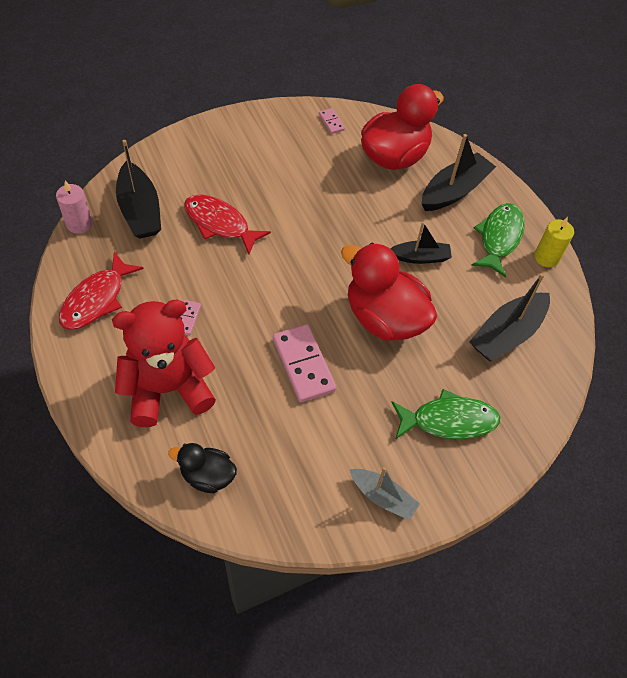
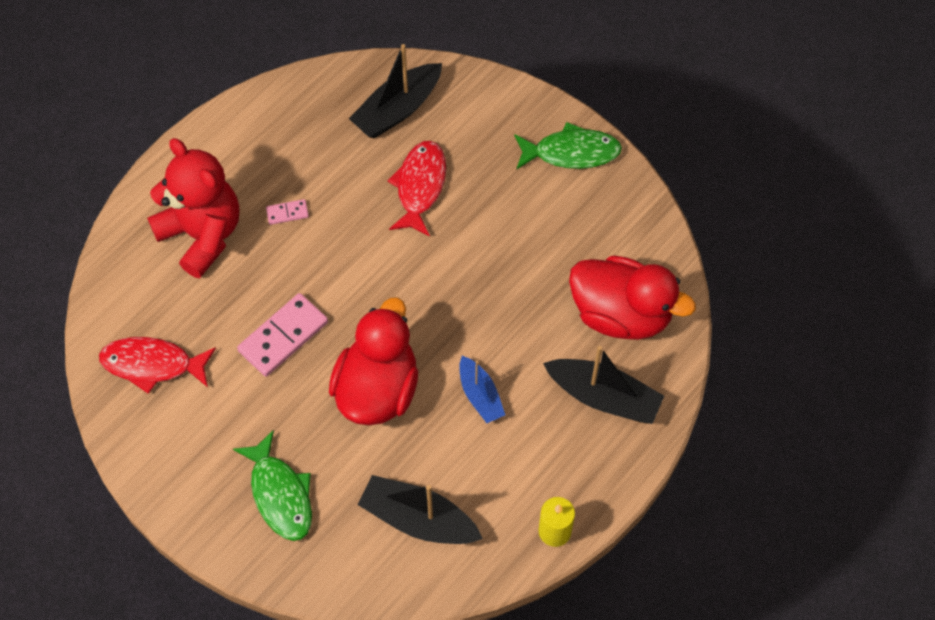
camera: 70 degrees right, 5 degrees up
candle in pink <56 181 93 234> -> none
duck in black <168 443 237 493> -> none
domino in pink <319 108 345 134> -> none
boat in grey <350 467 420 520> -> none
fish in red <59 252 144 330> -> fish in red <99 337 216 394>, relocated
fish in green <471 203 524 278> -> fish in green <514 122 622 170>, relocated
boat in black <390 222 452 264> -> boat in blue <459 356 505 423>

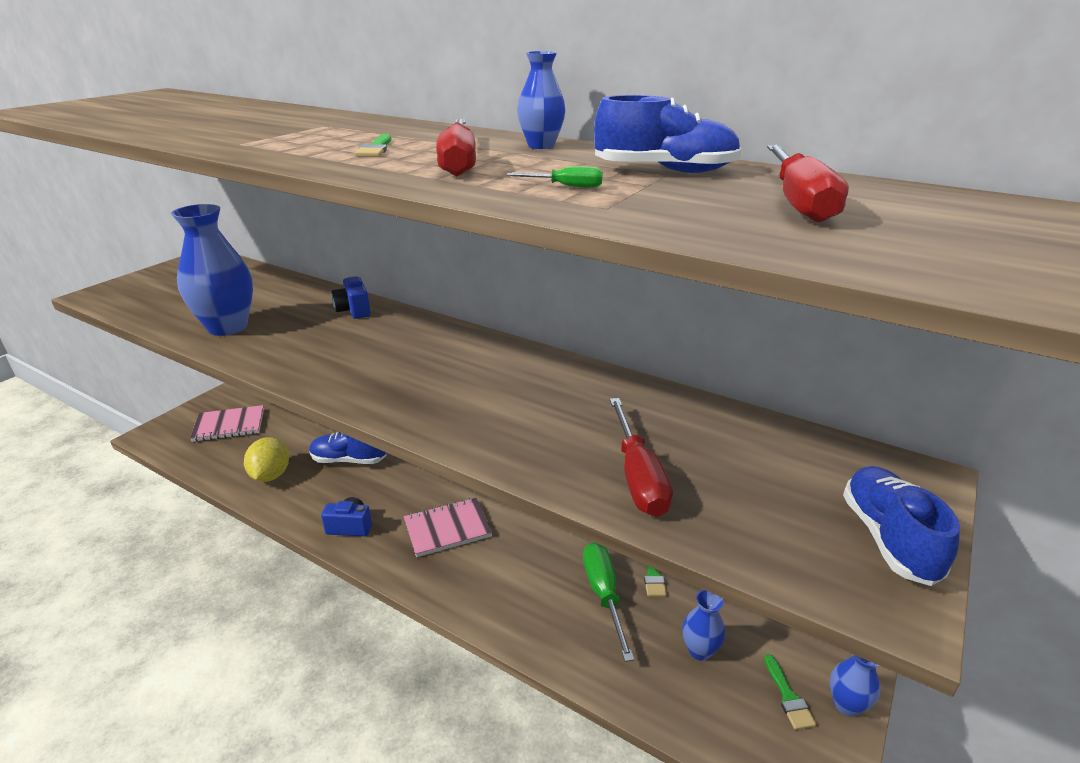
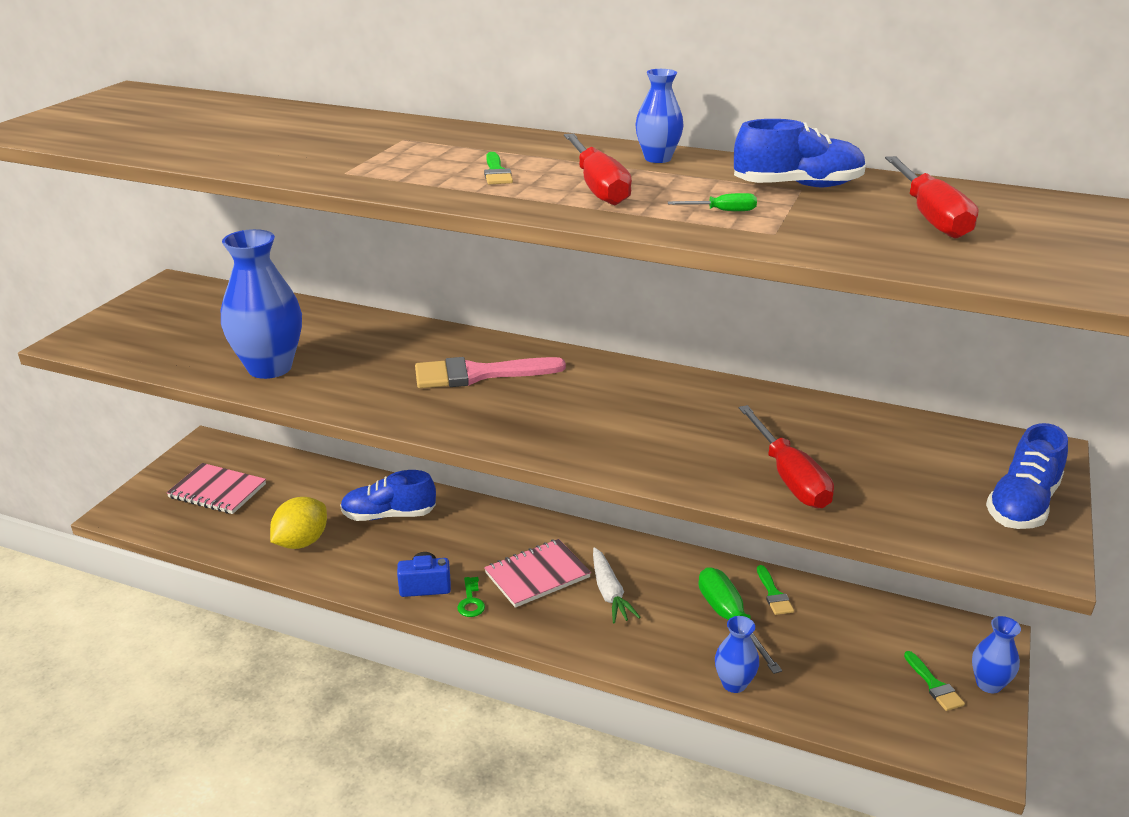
camera: 10 degrees left, 0 degrees up
camera in blue <332 275 371 319> -> none
none -> brush in pink <415 357 566 388>
none -> key in green <457 577 485 617>
none -> carrot in white <593 547 640 623>
vase in blue <682 590 725 661> -> vase in blue <715 616 759 693>, relocated
notebook in pink <190 405 264 442> -> notebook in pink <166 463 266 514>, 45 degrees clockwise
lemon in yellow <244 437 289 482> -> lemon in yellow <270 497 327 549>, 45 degrees clockwise
shoe in blue <843 466 960 586> -> shoe in blue <986 423 1068 529>, 135 degrees counterclockwise

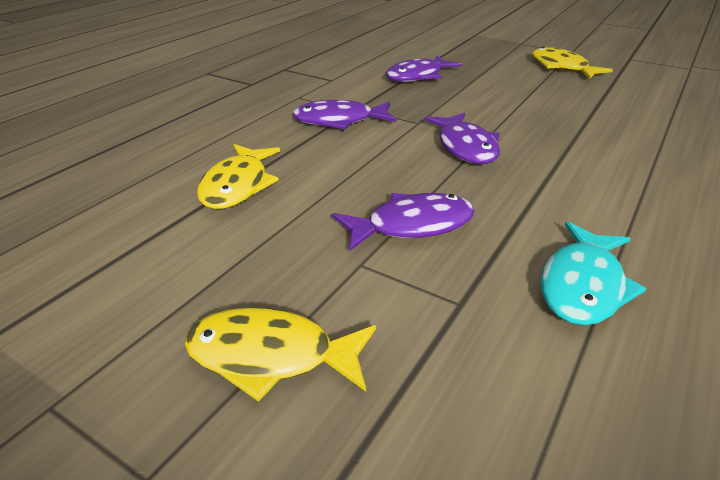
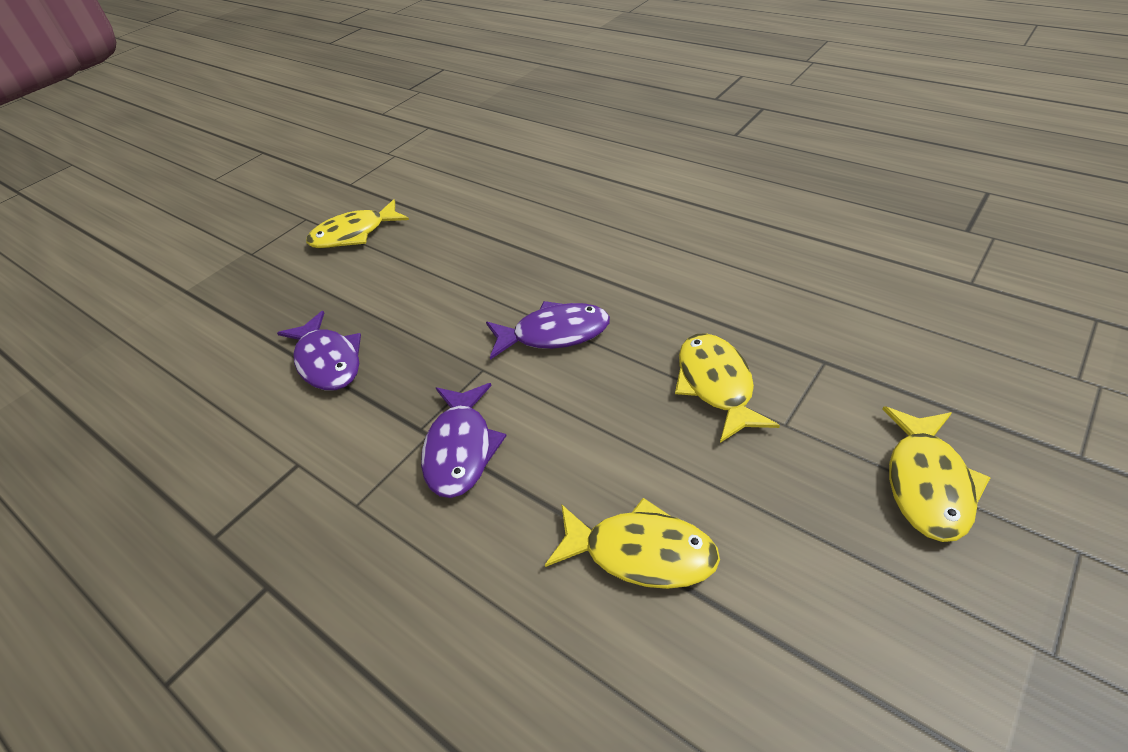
camera: 80 degrees left, 10 degrees up
fish in turquoise <540 221 646 325> -> none
fish in purple <332 193 475 251> -> fish in yellow <675 333 780 443>

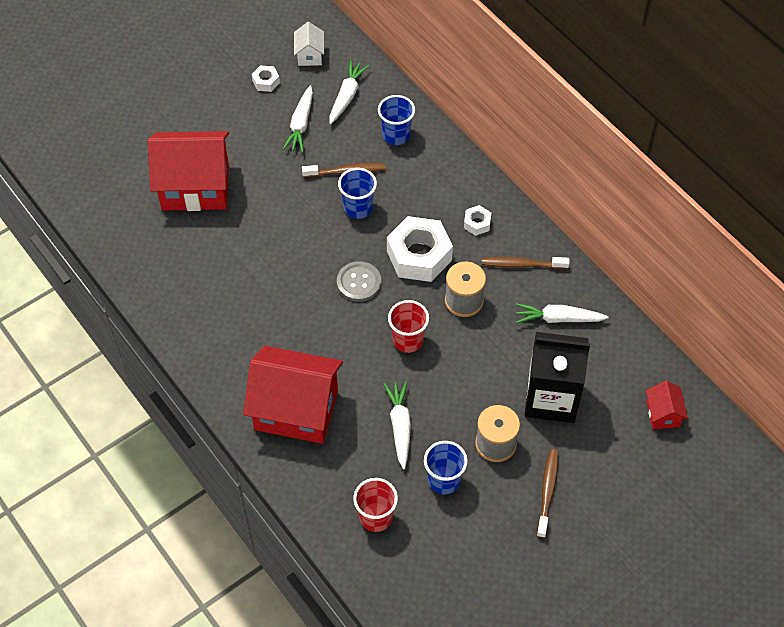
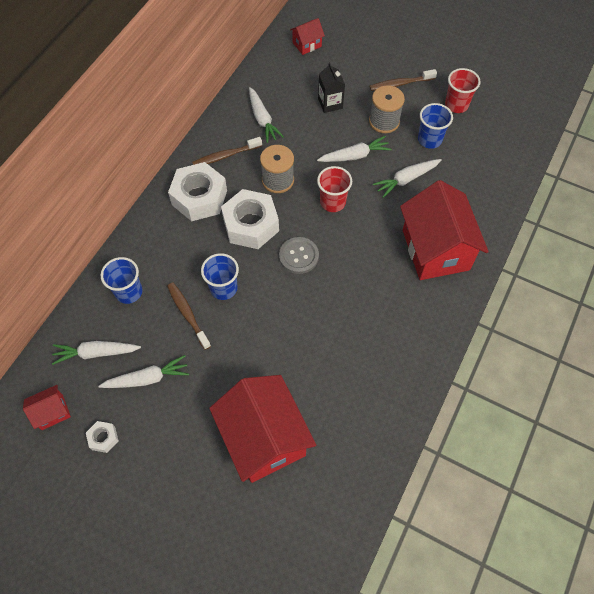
camera: 115 degrees left, 5 degrees up
none -> carrot in white <317 136 392 162>
cup in red <353 478 398 532> -> cup in red <445 68 481 113>, relocated
house in white <294 22 324 66> -> house in red <23 385 71 430>
toothbrush in brown <482 257 570 269> -> toothbrush in brown <192 137 262 165>, 90 degrees clockwise
nut in white <464 205 491 236> -> nut in white <168 162 227 221>, x2.20
carton in black <524 332 590 423> -> carton in black <318 62 345 113>, x0.53

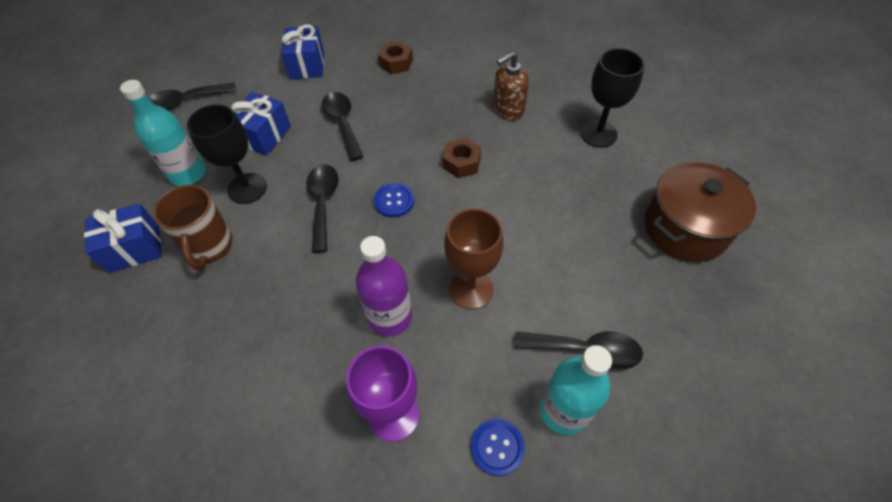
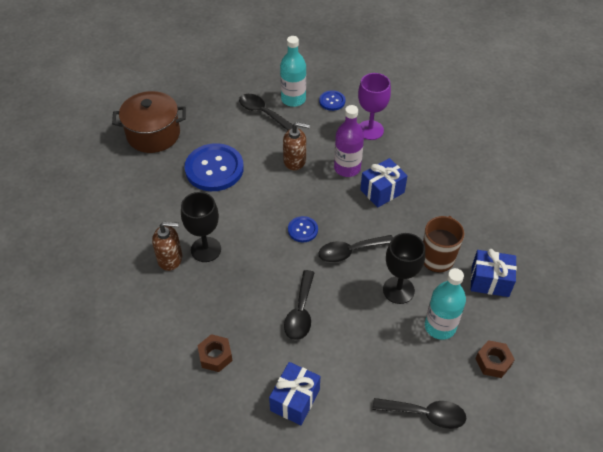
camera: 150 degrees left, 5 degrees down
none -> button in blue <185 143 244 191>
gift in blue <231 92 291 156> -> gift in blue <360 158 407 208>, relocated
nut in brown <443 138 481 178> -> nut in brown <475 340 515 378>, relocated
goblet in black <580 48 645 148> -> goblet in black <181 192 221 262>, relocated
goblet in brown <444 208 503 310> -> soap dispenser in brown <283 122 310 170>
spoon in black <306 164 339 253> -> spoon in black <318 235 393 263>, 45 degrees clockwise

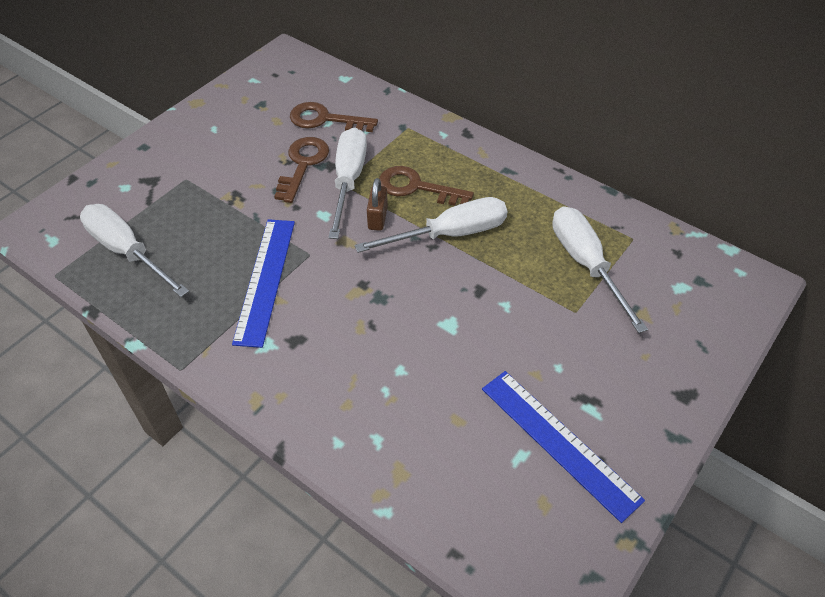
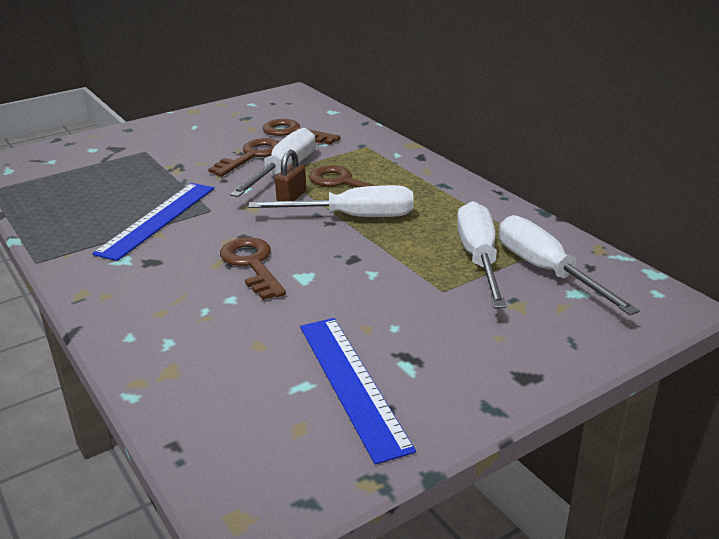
camera: 20 degrees right, 20 degrees down
none -> key in brown <220 238 286 300>
screwdriver in white <80 204 189 297> -> screwdriver in white <499 215 640 315>, relocated

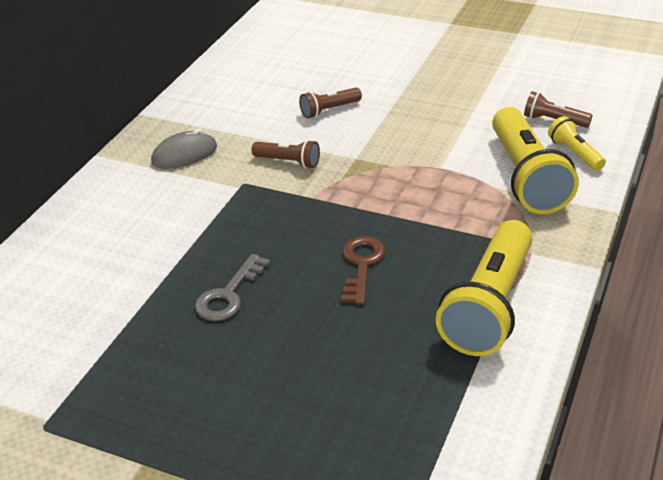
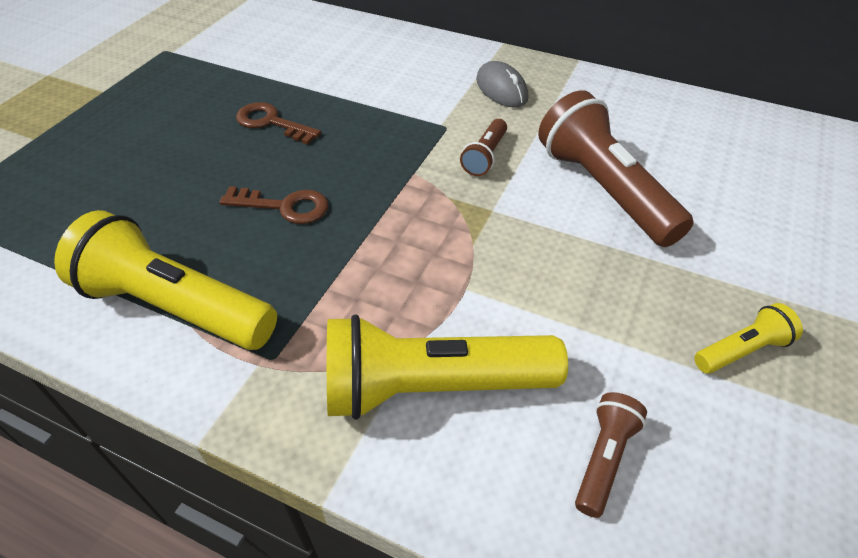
camera: 90 degrees right, 10 degrees up
flashlight in yellow <548 116 606 171> -> flashlight in yellow <694 303 803 373>, relocated
key in grey <195 254 271 321> -> key in brown <236 102 321 145>
flashlight in brown <299 87 362 119> -> flashlight in brown <538 90 694 247>, x2.11

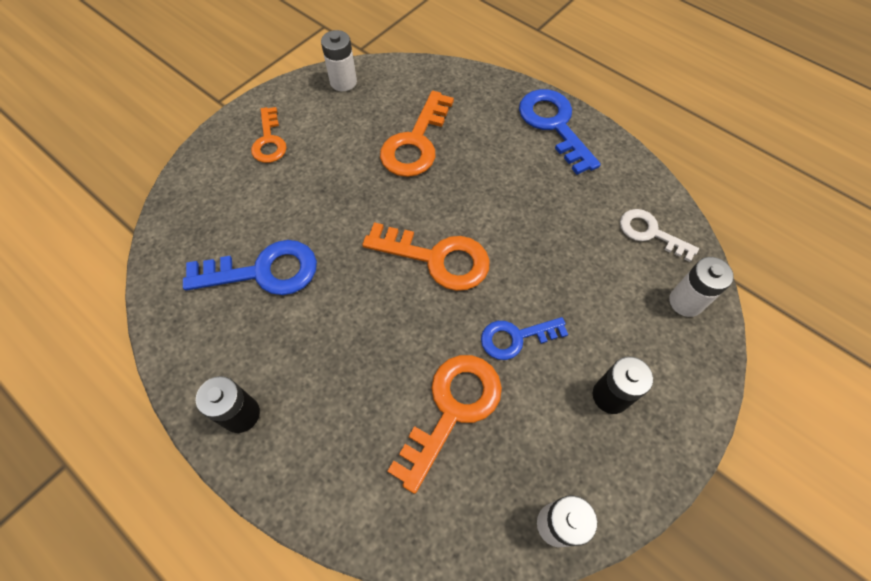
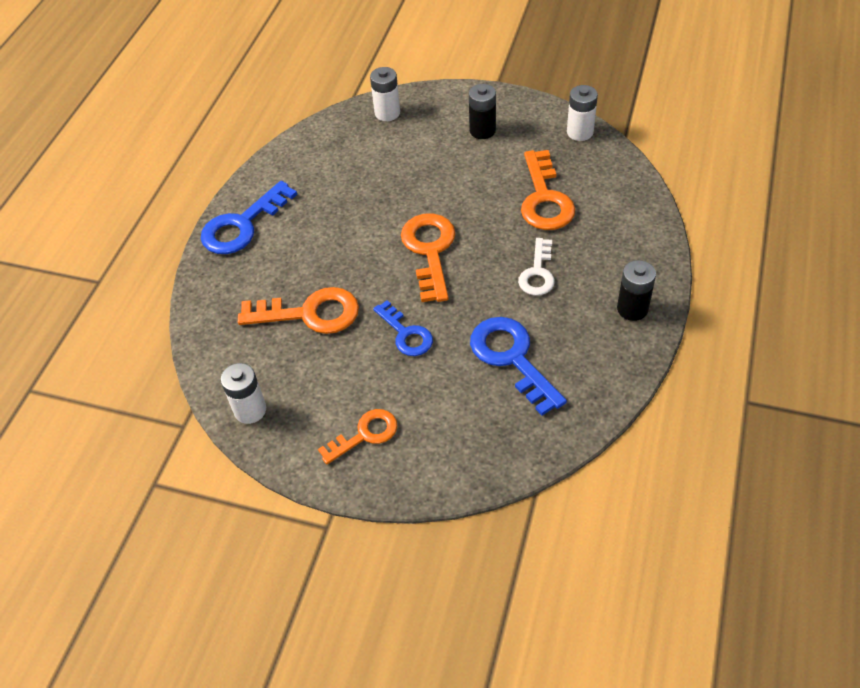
camera: 110 degrees left, 10 degrees down
key in blue <481 317 568 360> -> key in blue <373 300 433 356>, relocated
key in white <620 209 699 262> -> key in white <518 238 555 296>, relocated
key in orange <388 355 502 494> -> key in orange <521 150 575 230>, 105 degrees counterclockwise

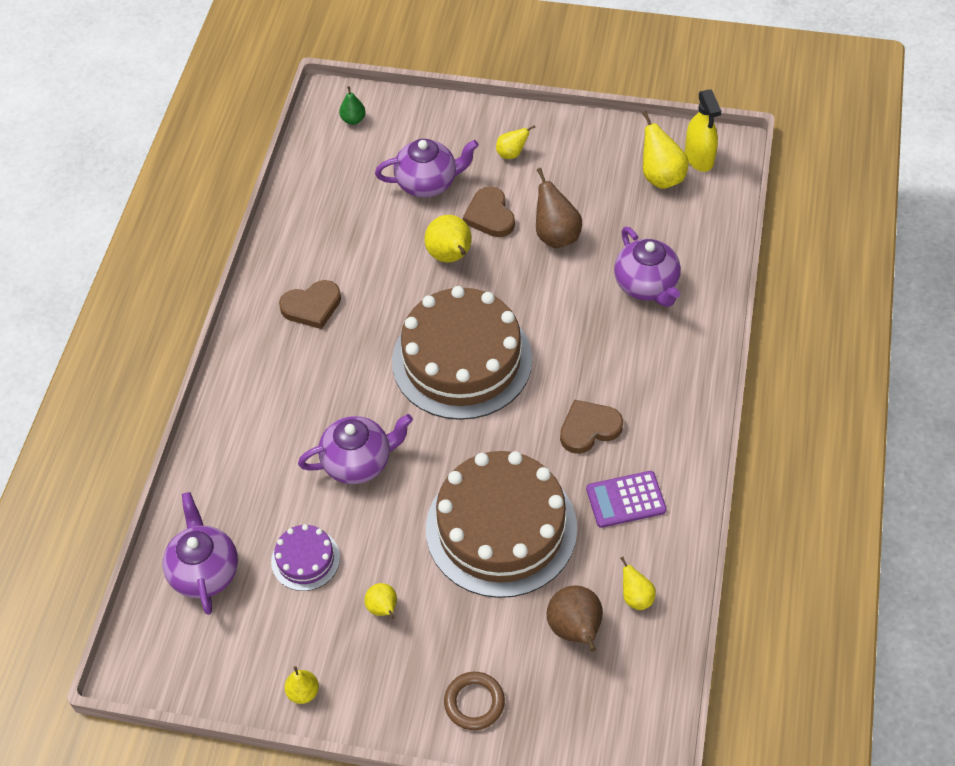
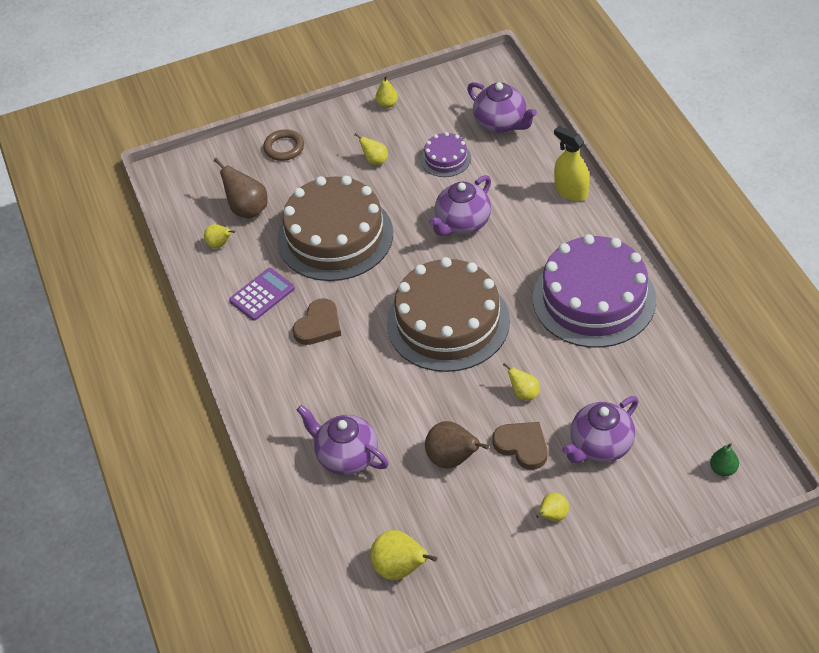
camera: 150 degrees right, 5 degrees down
spray bottle in yellow <685 89 721 172> -> spray bottle in yellow <554 126 589 201>, relocated
heart in brown <279 280 341 329> -> cake in purple <533 234 656 348>
pear in yellow <424 215 472 263> -> pear in yellow <503 363 540 401>, x0.59

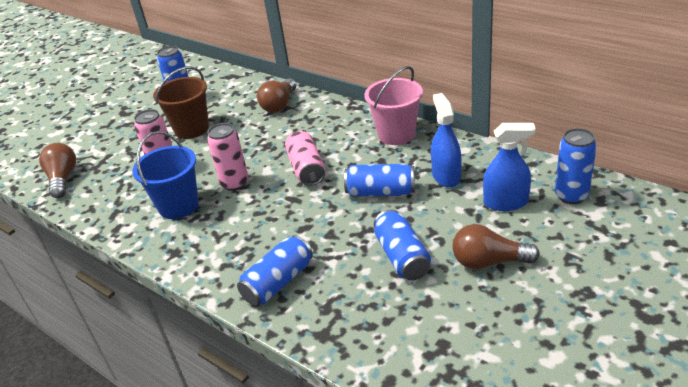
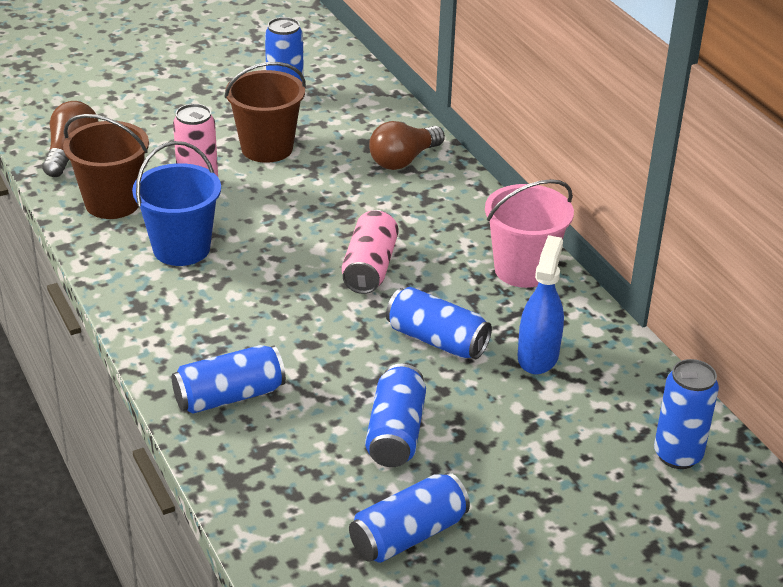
camera: 20 degrees right, 0 degrees up
can in pink <207 123 248 191> -> none
light bulb in brown <452 224 540 269> -> none
spray bottle in blue <483 123 536 211> -> none
none -> bucket in brown <63 114 149 219>
none -> can in blue <349 473 470 563>

